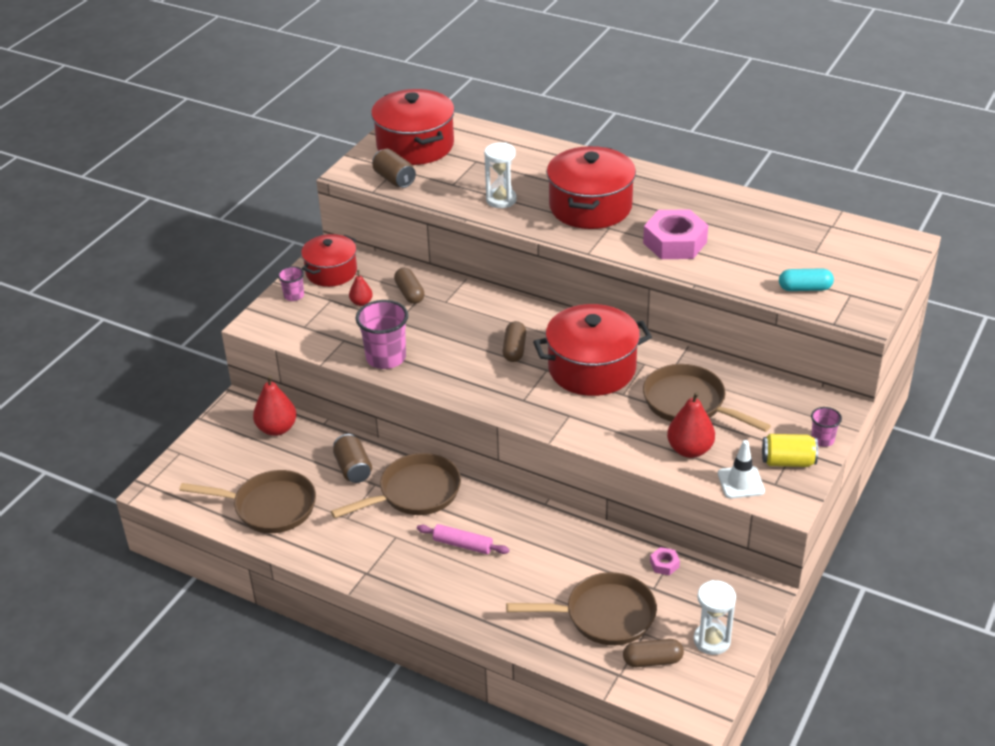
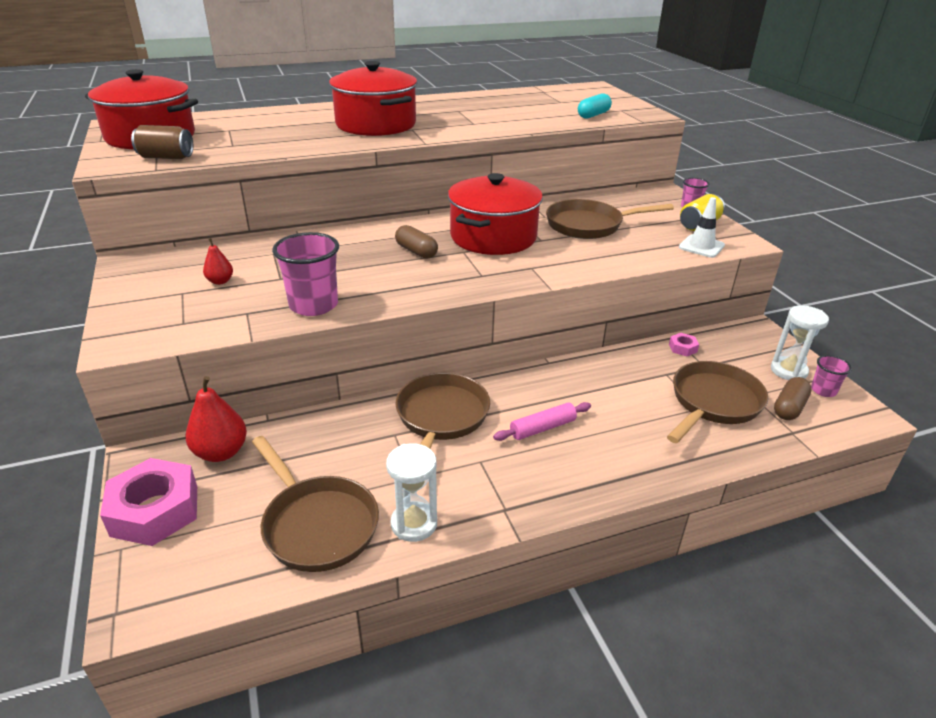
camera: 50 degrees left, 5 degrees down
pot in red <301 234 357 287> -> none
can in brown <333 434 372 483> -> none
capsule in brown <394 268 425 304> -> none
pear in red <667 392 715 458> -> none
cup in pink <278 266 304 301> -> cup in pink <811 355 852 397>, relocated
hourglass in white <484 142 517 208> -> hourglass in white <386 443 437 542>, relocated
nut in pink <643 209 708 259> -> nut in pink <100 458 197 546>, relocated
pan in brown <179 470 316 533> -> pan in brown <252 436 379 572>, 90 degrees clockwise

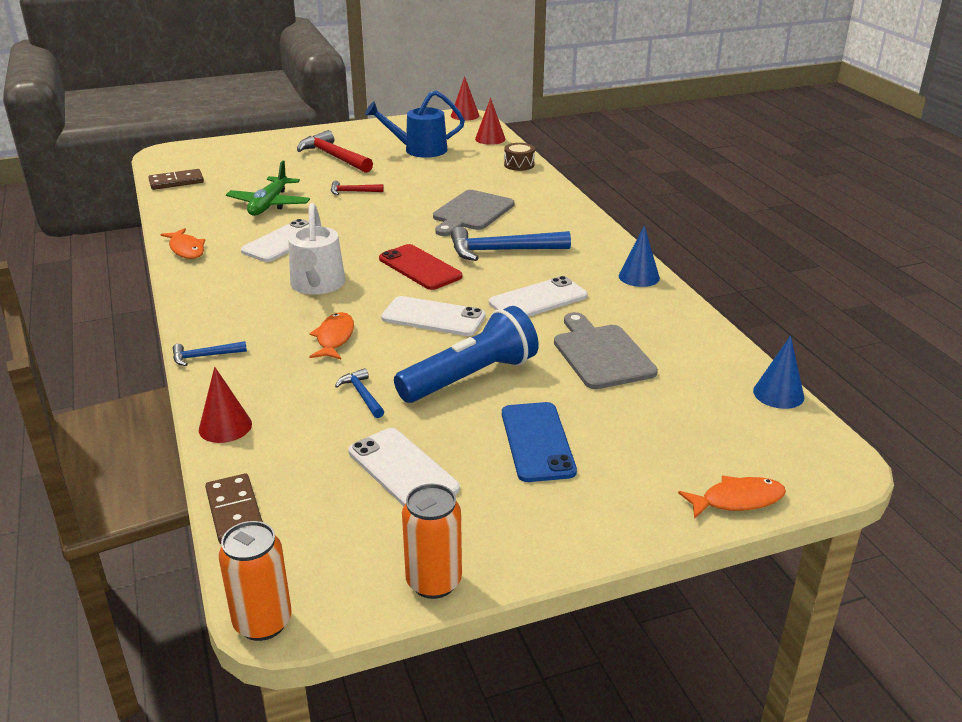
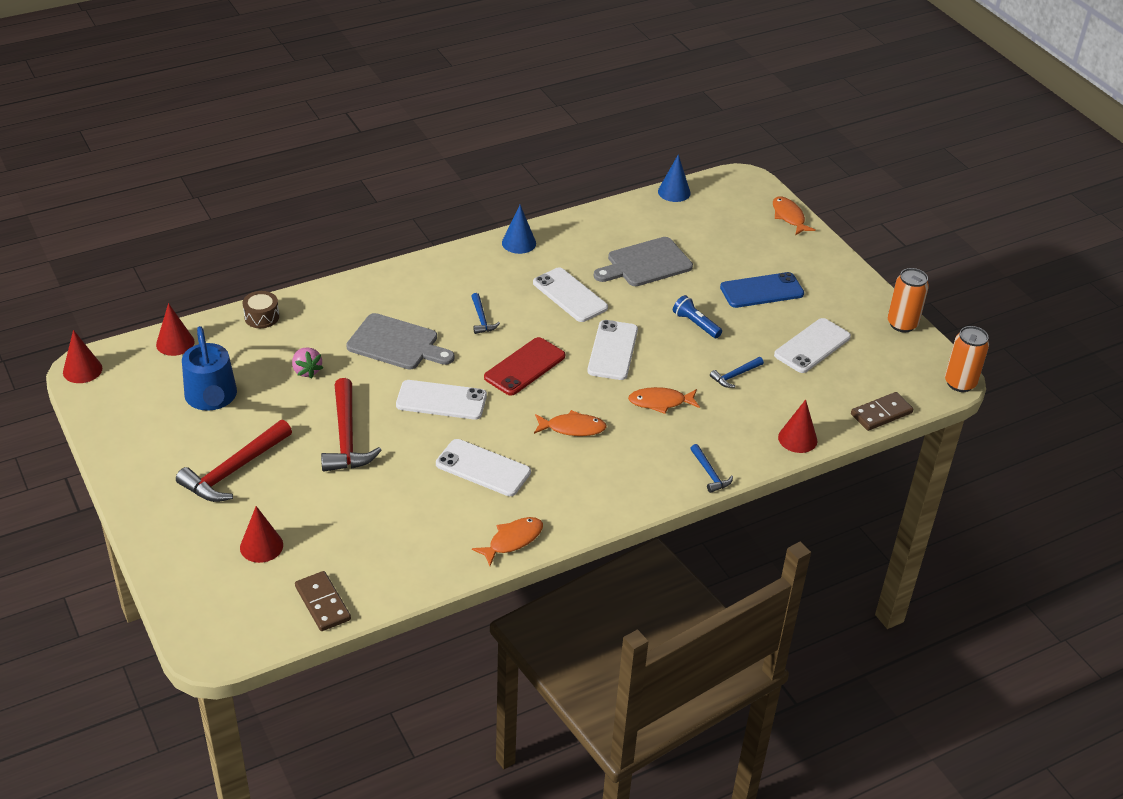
camera: 100 degrees left, 10 degrees up
plane in green <226 160 310 216> -> none
none -> cone in red <240 506 283 563>
none -> strawberry in pink <292 347 323 379>
none -> phone in white <396 380 487 420>
watering can in white <288 203 345 295> -> fish in orange <534 410 607 436>
hammer in red <331 181 384 195> -> hammer in red <321 378 382 472>, x1.98
flashlight in blue <394 306 539 403> -> flashlight in blue <673 295 722 338>, x0.50
hammer in blue <451 227 571 261> -> hammer in blue <471 293 500 334>, x0.51

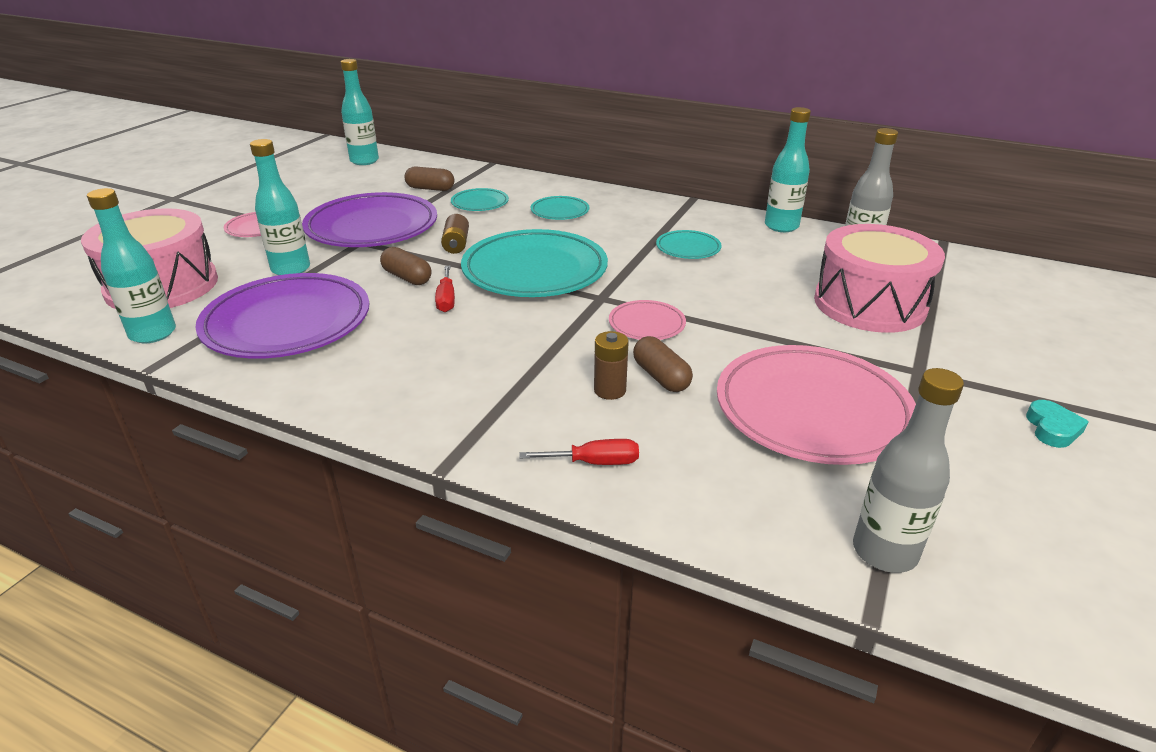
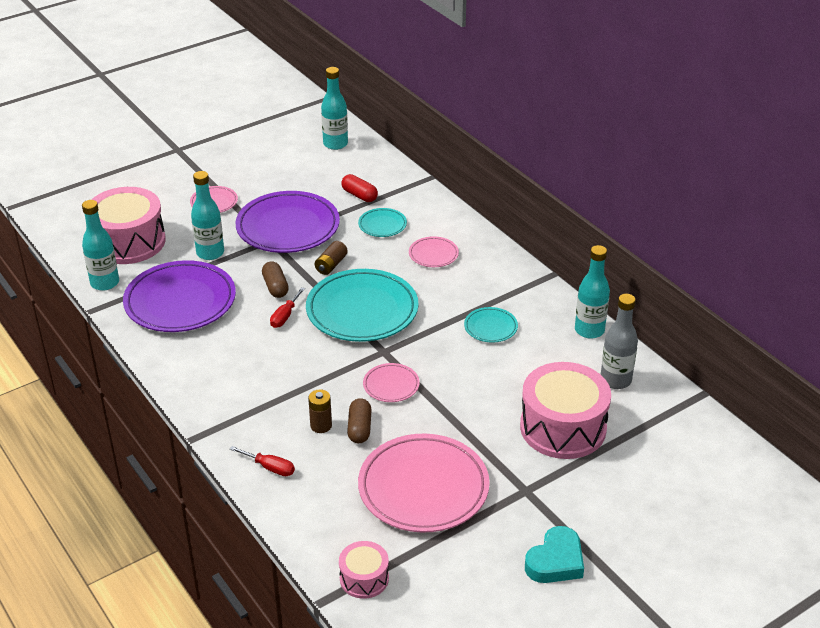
camera: 30 degrees right, 5 degrees up
bottle in grey <853 368 964 573> -> drum in pink <339 541 389 599>
capsule in brown <404 166 454 191> -> capsule in red <342 174 378 202>
plate in turquoise <531 196 589 220> -> plate in pink <409 237 459 267>
heart in turquoise <1026 400 1089 448> -> heart in turquoise <525 526 584 583>, x1.62

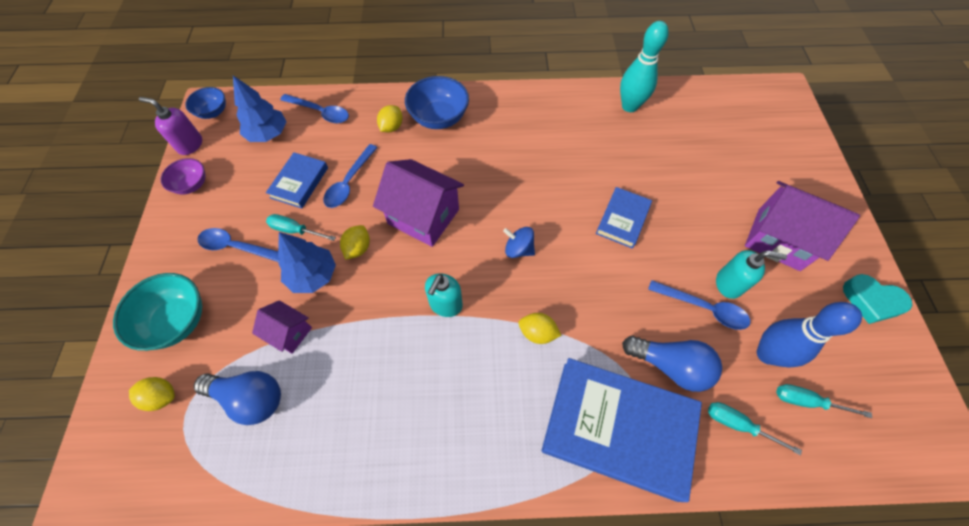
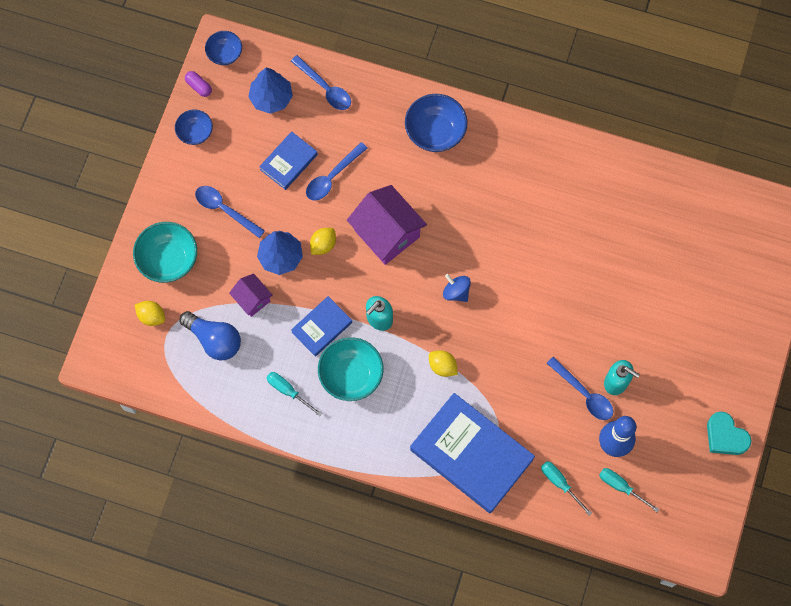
camera: 20 degrees right, 10 degrees up
lemon in yellow <377 105 403 132> -> none
bowling pin in turquoise <620 21 669 112> -> none
light bulb in blue <622 336 722 392> -> none
house in purple <745 181 860 271> -> none
none -> bowl in turquoise <318 337 383 401>
screwdriver in turquoise <266 214 336 241> -> screwdriver in turquoise <266 372 322 417>, relocated
book in blue <596 187 652 248> -> book in blue <291 296 352 357>, relocated
soap dispenser in purple <139 97 202 155> -> capsule in purple <185 71 212 97>
bowl in purple <161 158 206 194> -> bowl in blue <175 110 213 145>

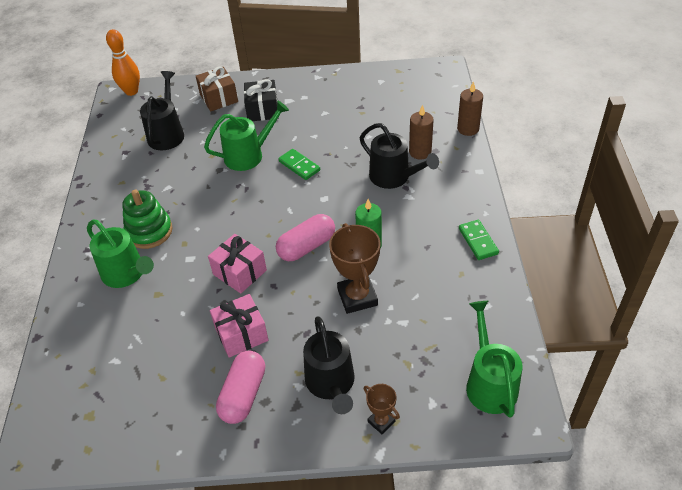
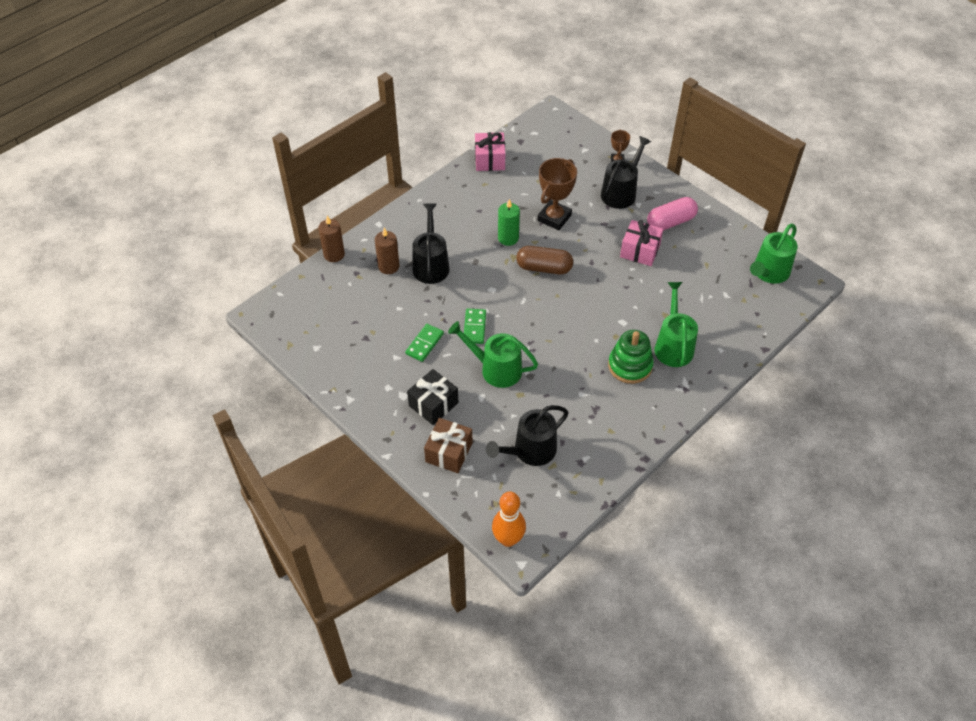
camera: 135 degrees left, 5 degrees up
gift in pink <208 234 267 294> -> gift in pink <475 132 505 171>, relocated
domino in green <459 220 499 260> -> domino in green <405 324 444 362>, relocated
watering can in green <466 301 522 418> -> watering can in green <750 224 798 284>, relocated
capsule in pink <276 214 335 261> -> capsule in brown <516 246 573 274>

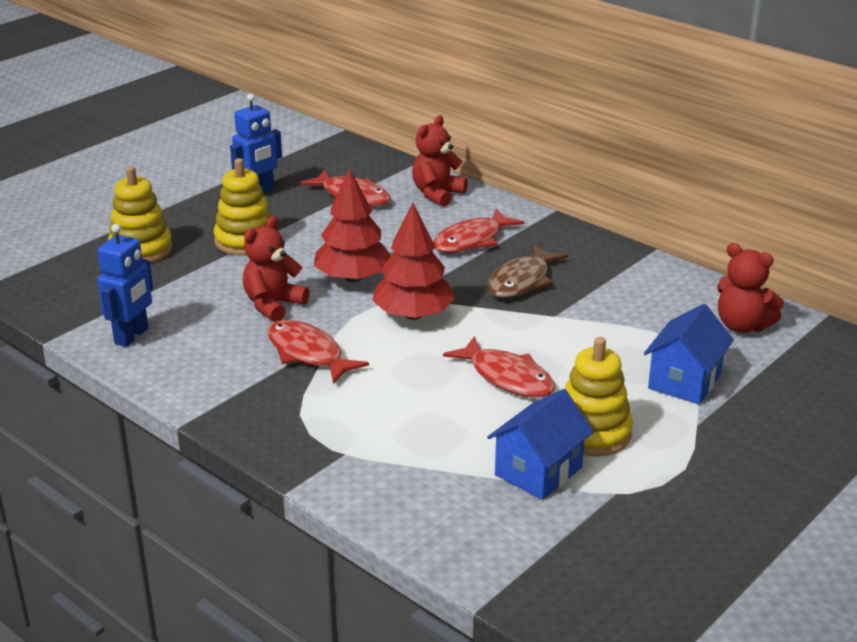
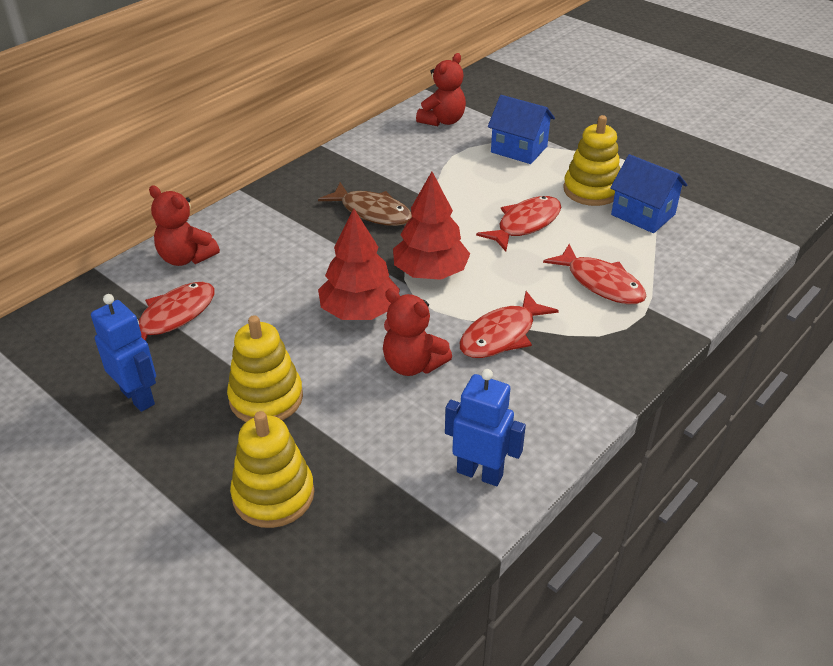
camera: 90 degrees left, 10 degrees up
fish in red <433 209 524 253> -> fish in red <543 244 647 304>, relocated

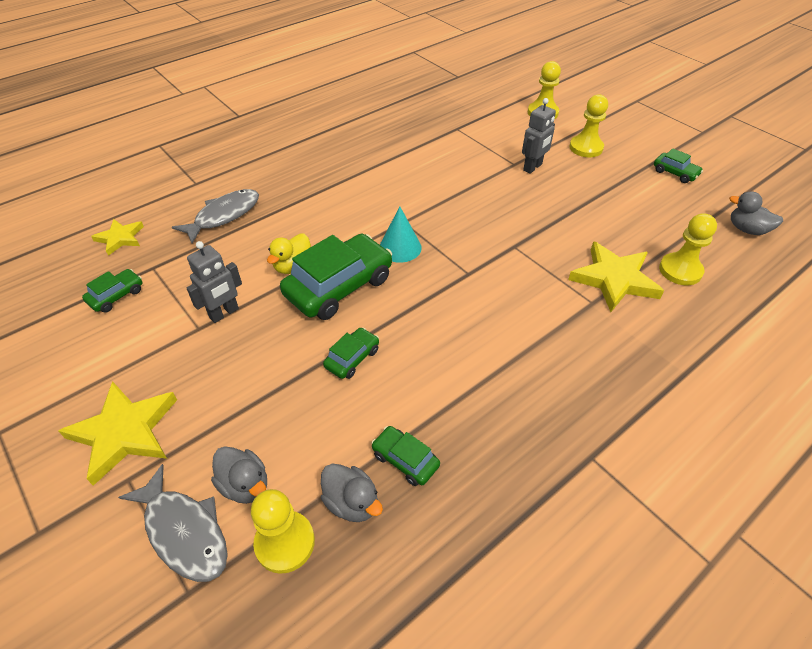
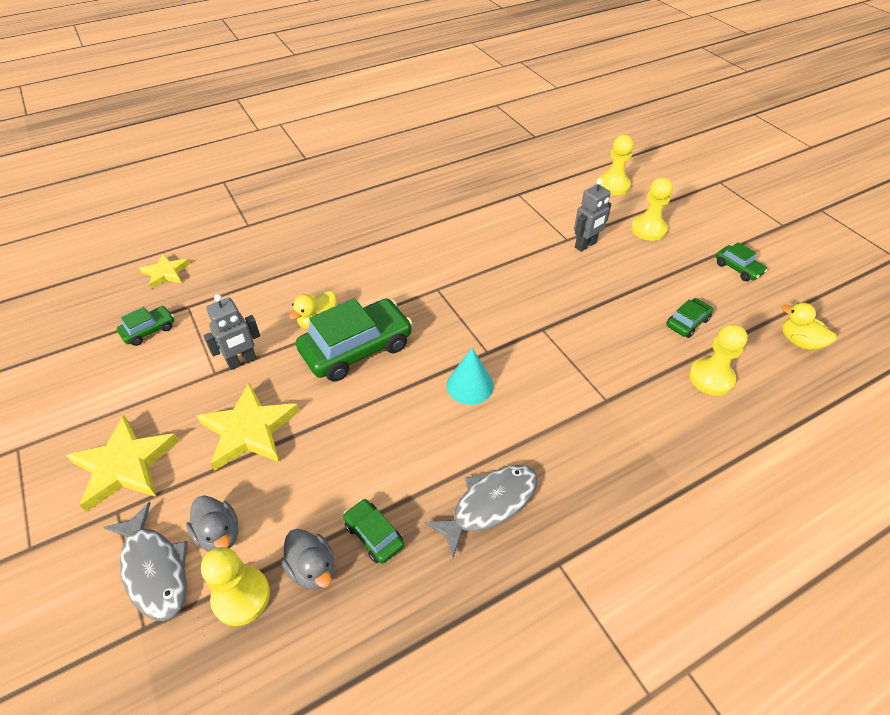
camera: 10 degrees right, 0 degrees up
fish in grey <172 189 259 243> -> fish in grey <425 465 537 558>, relocated
car in green <323 328 379 379> -> car in green <666 298 713 338>, relocated
cone in turquoise <380 207 422 263> -> cone in turquoise <446 348 494 405>, relocated
star in yellow <568 241 664 312> -> star in yellow <197 383 300 471>, relocated
duck in grey <729 191 783 235> -> duck in yellow <782 303 837 350>

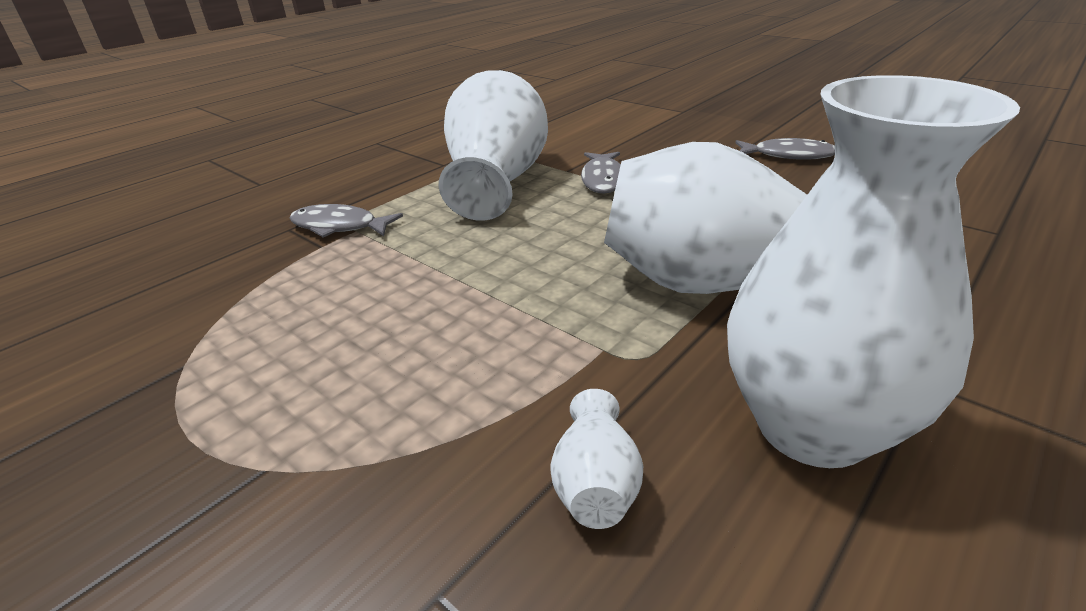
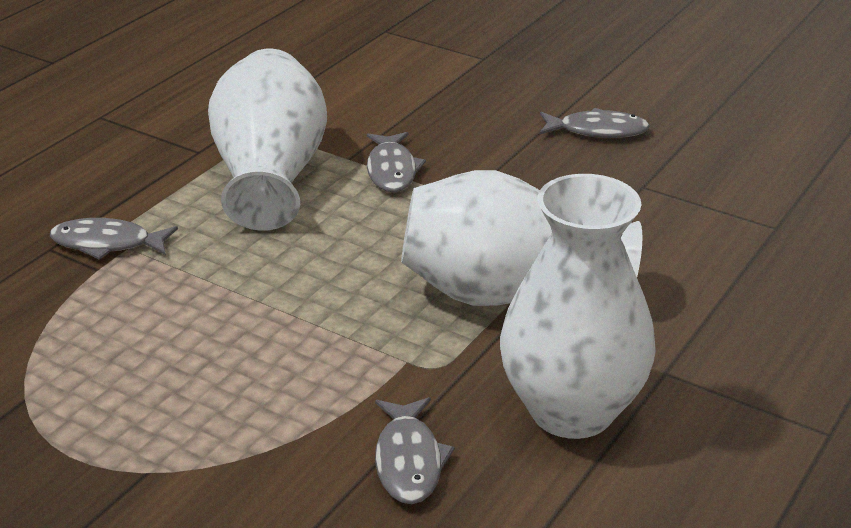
camera: 10 degrees left, 0 degrees up
vase in white <550 389 643 529> -> fish in grey <375 397 455 504>

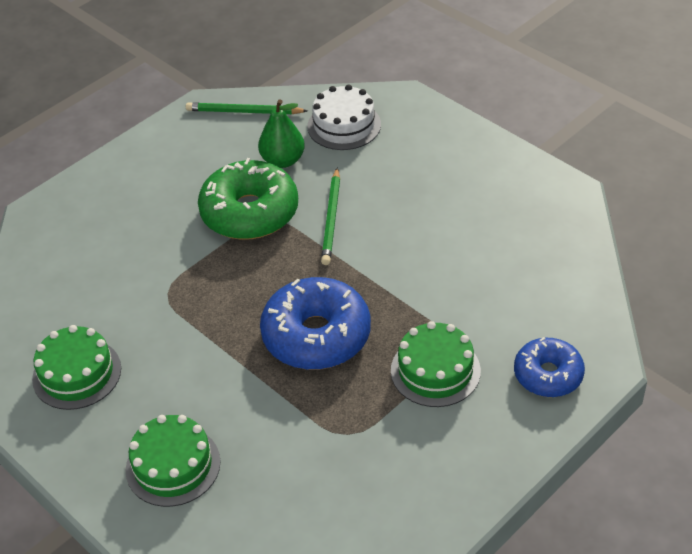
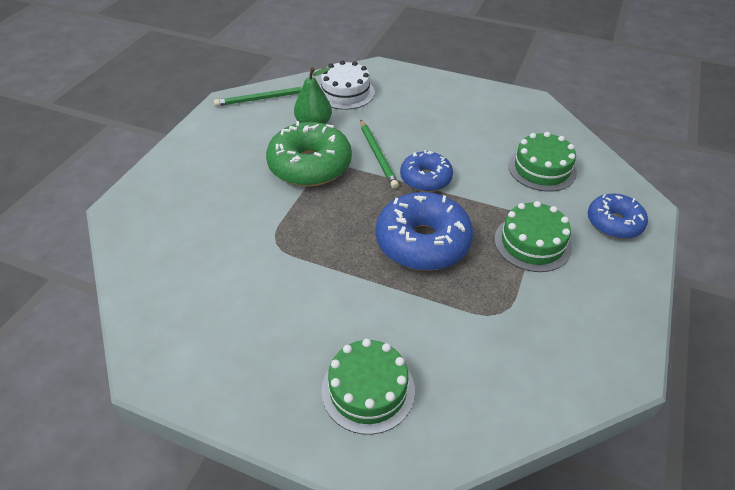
camera: 25 degrees left, 0 degrees up
none -> donut in blue <400 150 453 192>
cake in green <32 325 121 410> -> cake in green <508 132 577 192>, relocated

